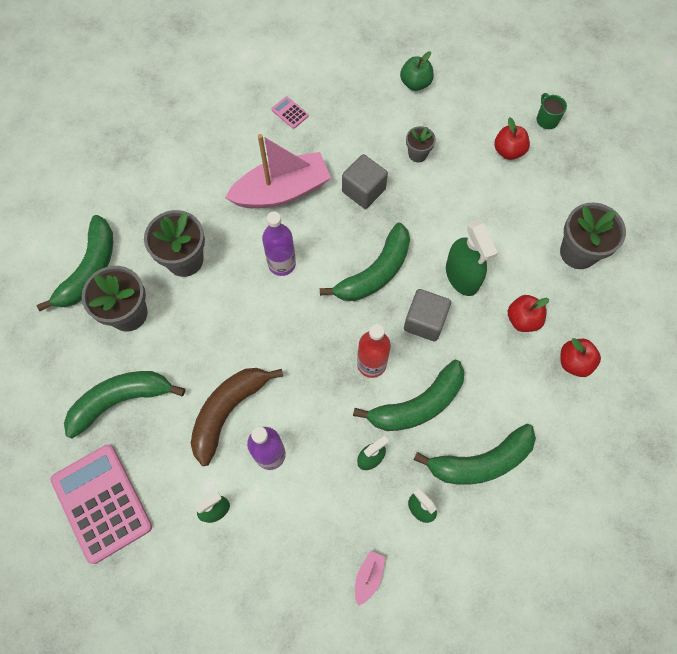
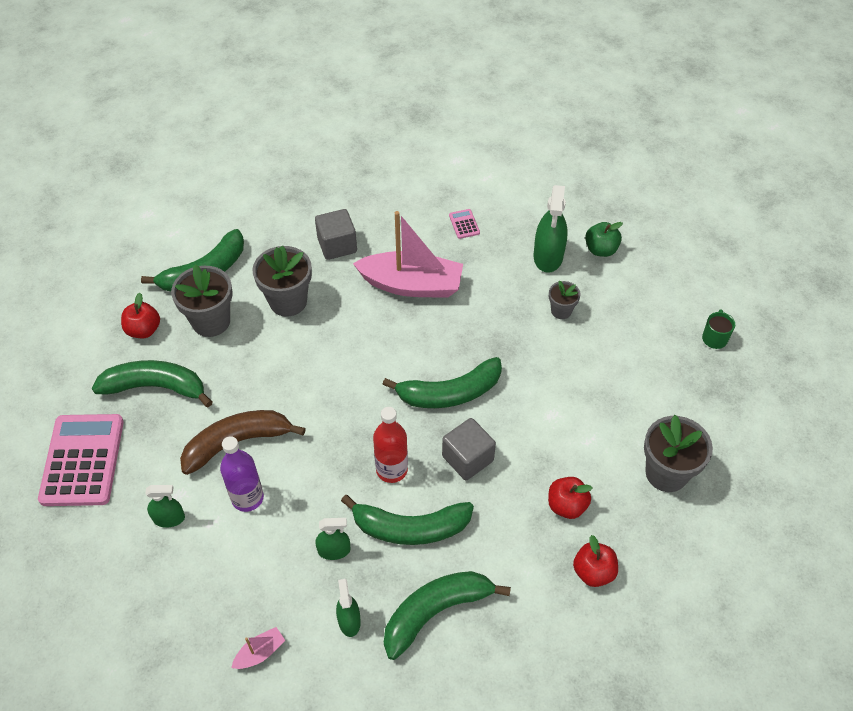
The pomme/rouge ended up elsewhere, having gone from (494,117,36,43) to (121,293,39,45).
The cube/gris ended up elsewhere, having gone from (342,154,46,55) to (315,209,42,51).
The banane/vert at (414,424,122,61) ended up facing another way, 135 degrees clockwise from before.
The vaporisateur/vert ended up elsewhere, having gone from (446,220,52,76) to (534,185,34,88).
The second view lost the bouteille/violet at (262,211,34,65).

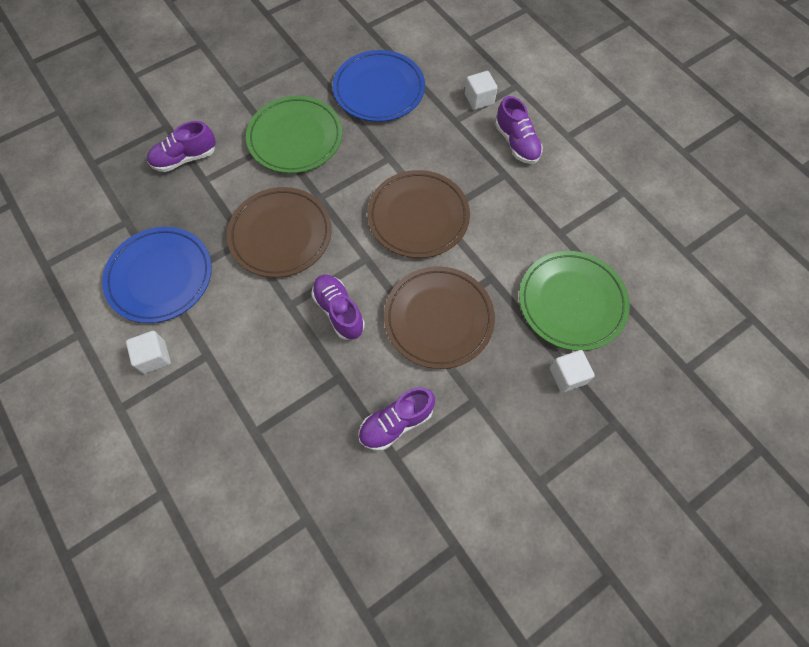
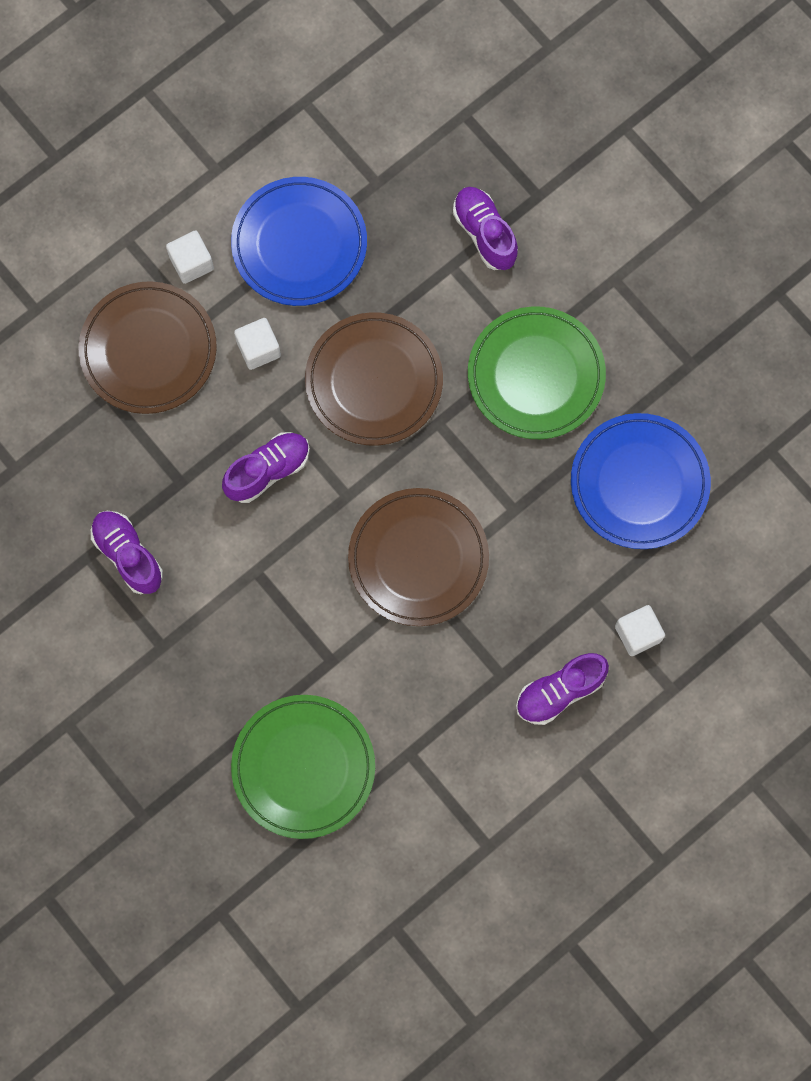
The assiette/marron ended up elsewhere, having gone from (384,266,111,103) to (79,281,138,133).
The cube/blanc ended up elsewhere, having gone from (550,350,45,43) to (234,318,47,52).

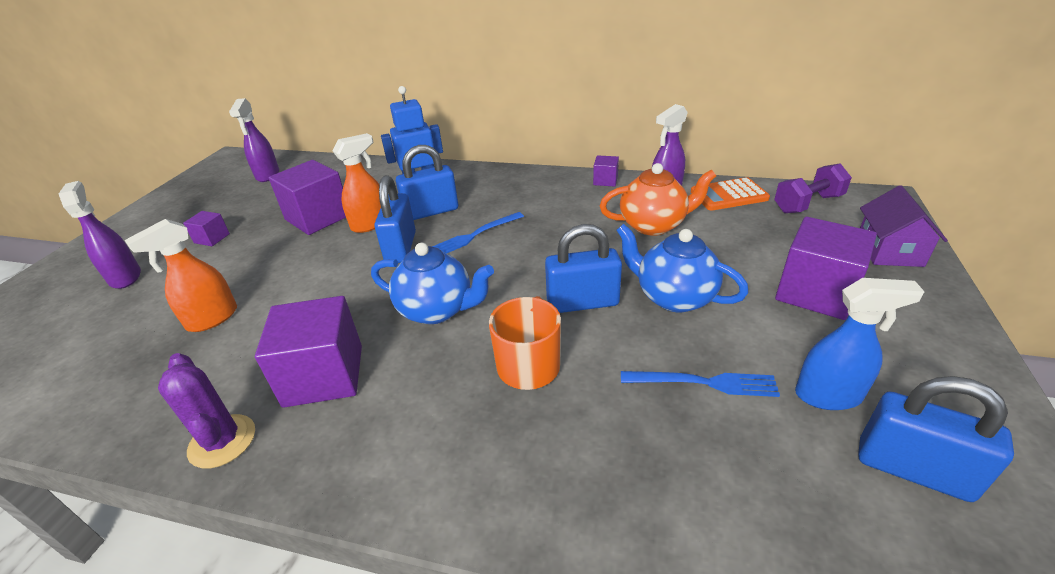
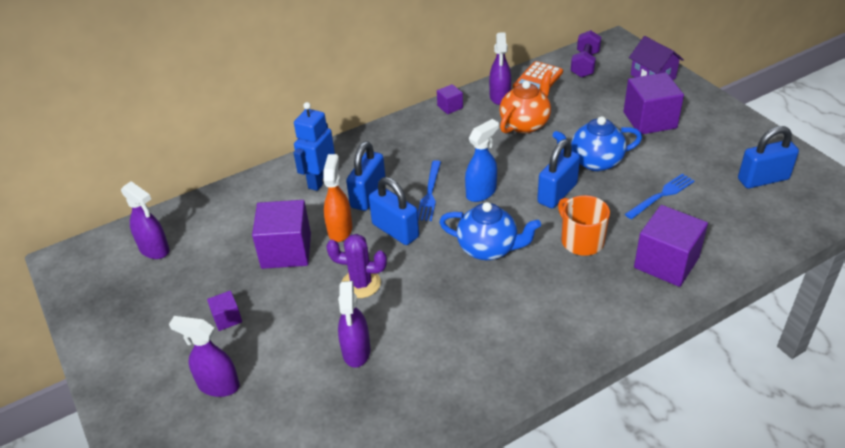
The cactus/violet ended up elsewhere, having gone from (158,353,97,115) to (326,234,61,64).
What was the vaporisateur/orange at (125,219,112,113) turned into the vaporisateur/violet at (338,281,32,87).
The théière/bleu at (371,243,123,81) ended up facing another way, 45 degrees clockwise from before.
The vaporisateur/bleu ended up elsewhere, having gone from (795,278,130,132) to (465,119,34,83).
The cube/violet ended up elsewhere, having gone from (255,296,107,112) to (634,205,74,82).

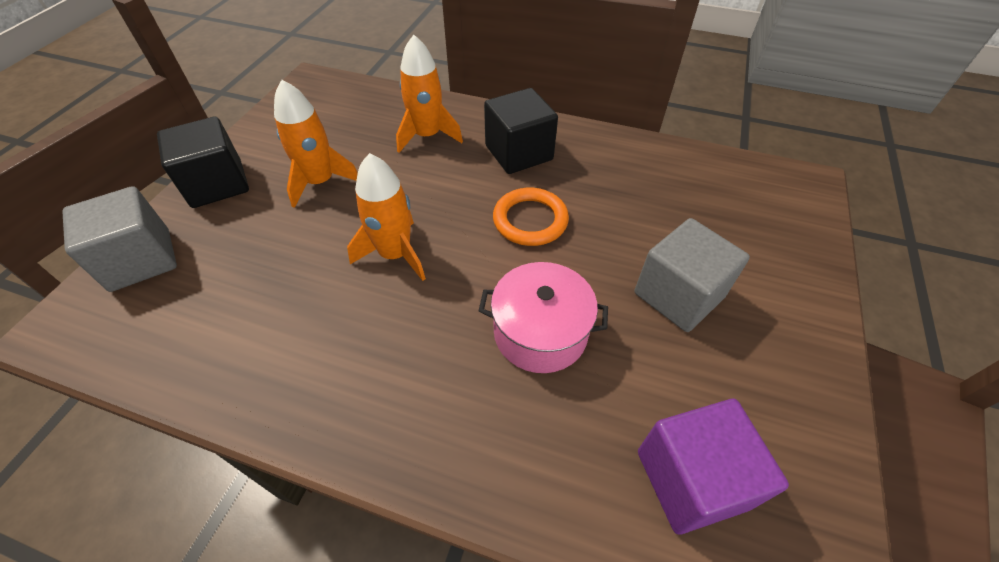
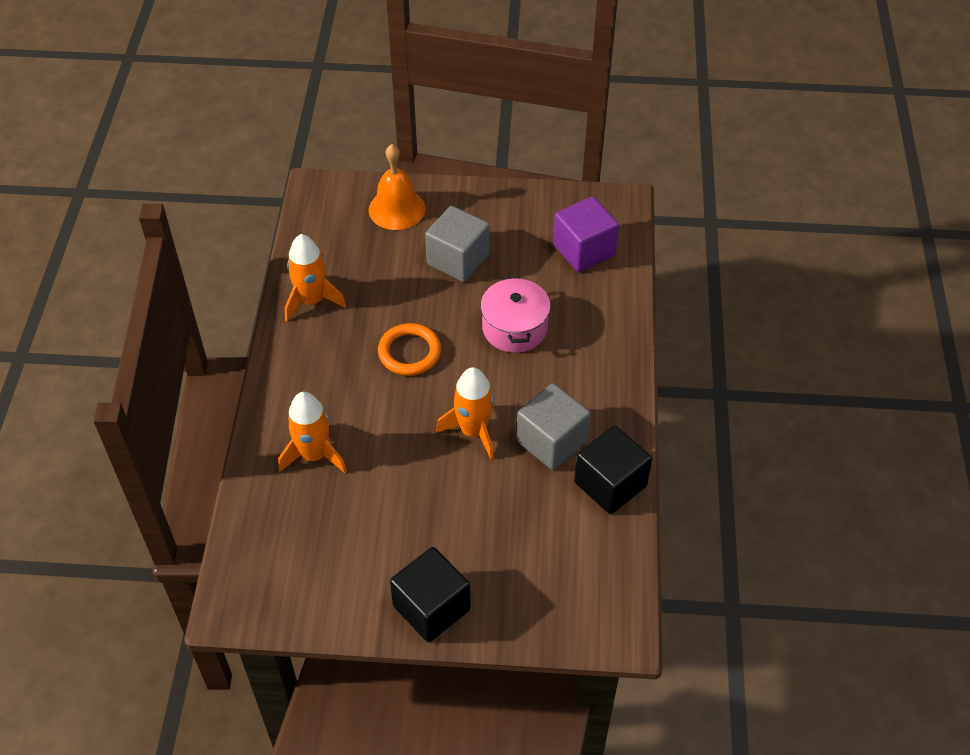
The fusée/orange ended up elsewhere, having gone from (274,80,84,128) to (285,234,61,87).
The second view gained the cloche/orange at (369,144,57,86).
The cube/gris ended up elsewhere, having gone from (62,186,115,106) to (516,383,75,87).
The cube/noir ended up elsewhere, having gone from (484,88,74,86) to (574,425,78,89).

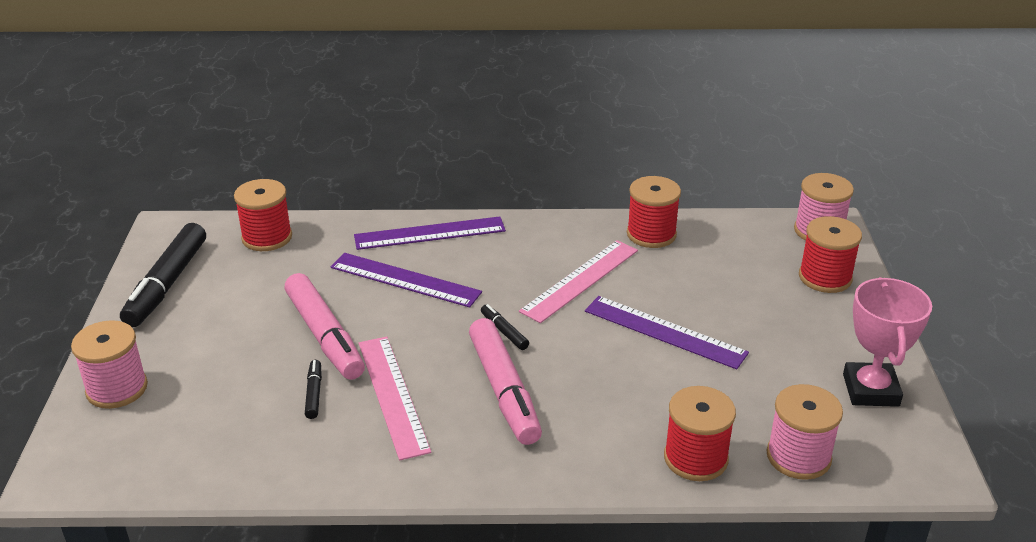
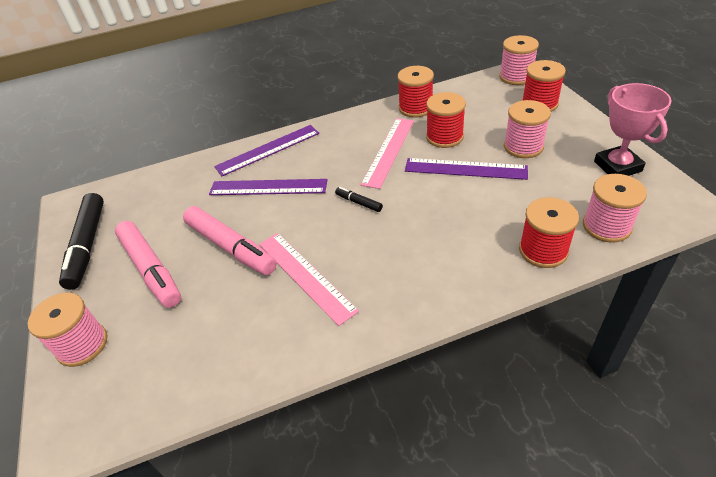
The feutre/rose ended up elsewhere, having gone from (469,318,73,127) to (115,221,66,87).
The bobine/rouge ended up elsewhere, having gone from (234,179,58,72) to (426,92,40,56).
The second view gained the bobine/rose at (504,100,47,58).
The second view lost the feutre/noir at (305,360,17,59).

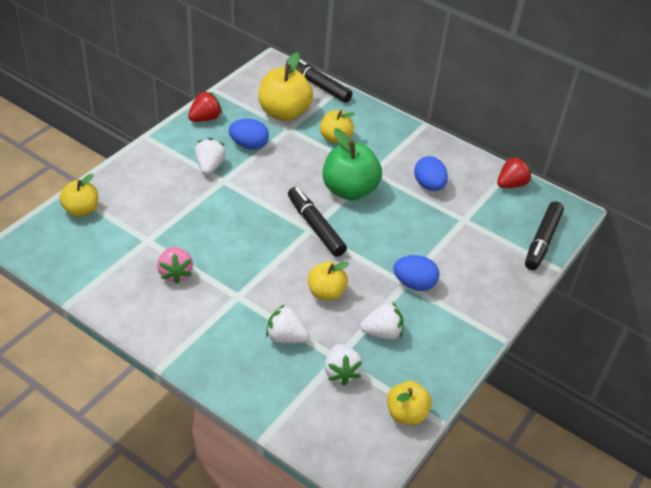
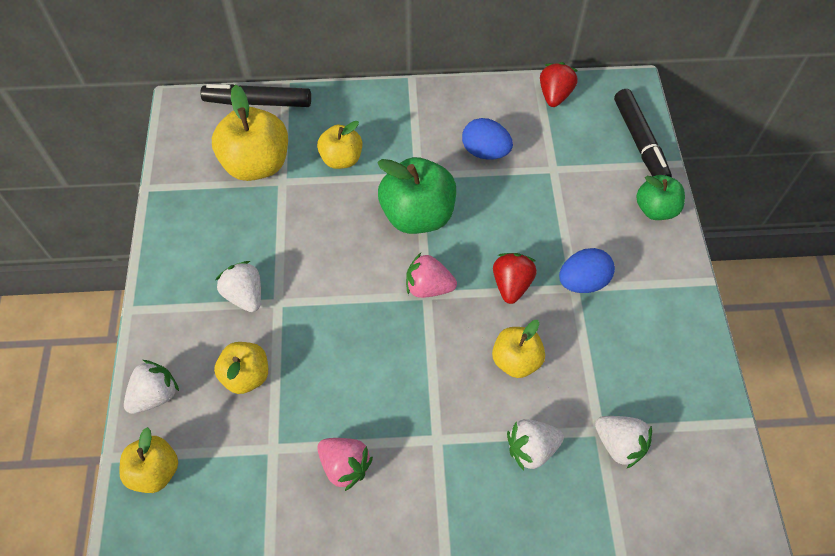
The fraise/blanc ended up elsewhere, having gone from (360,303,43,37) to (124,360,55,54).
The pomme/jaune ended up elsewhere, having gone from (387,381,45,44) to (214,342,54,52).
Where the feutre/noir stood at (288,187,59,70), the fraise/rose came to stand at (406,253,51,45).
The fraise/rouge ended up elsewhere, having gone from (188,91,34,31) to (493,253,44,51).
The second view gained the pomme/vert at (636,175,49,45).
The second view lost the œuf/bleu at (229,118,40,32).

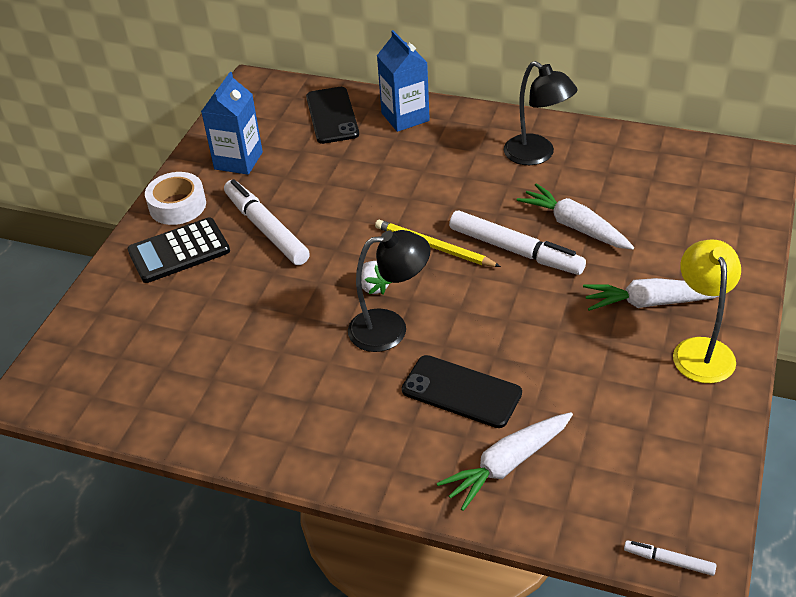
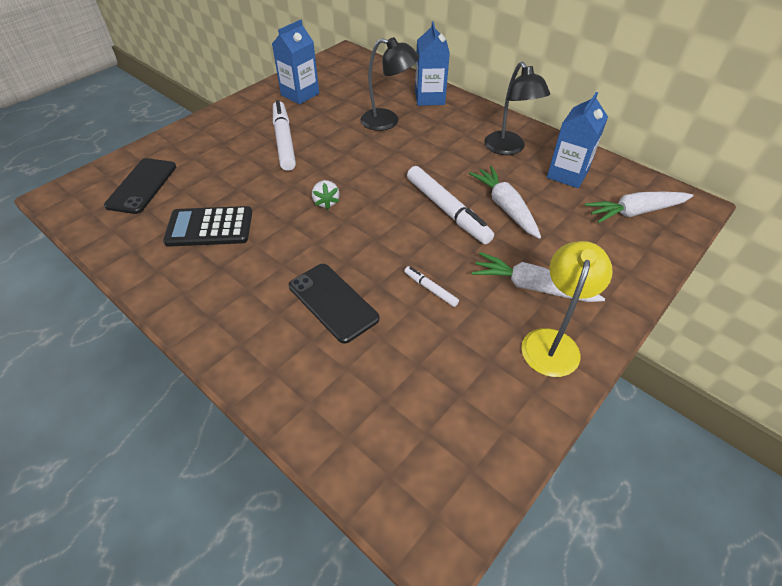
The téléphone/noir ended up elsewhere, having gone from (306,87,53,57) to (104,158,72,56).
The calculatrice/noir ended up elsewhere, having gone from (128,217,102,66) to (163,206,89,41).
The lampe/noir ended up elsewhere, having gone from (348,230,83,122) to (361,37,58,94).
The feutre/blanc ended up elsewhere, having gone from (624,540,93,36) to (404,266,55,41).
The second view gained the brique de lait/bleu at (547,92,61,96).
The carotte/blanc ended up elsewhere, having gone from (437,412,136,99) to (585,192,108,31).
The second view lost the ruban adhésif/blanc at (145,172,61,53).
The second view lost the crayon/jaune at (375,220,126,47).

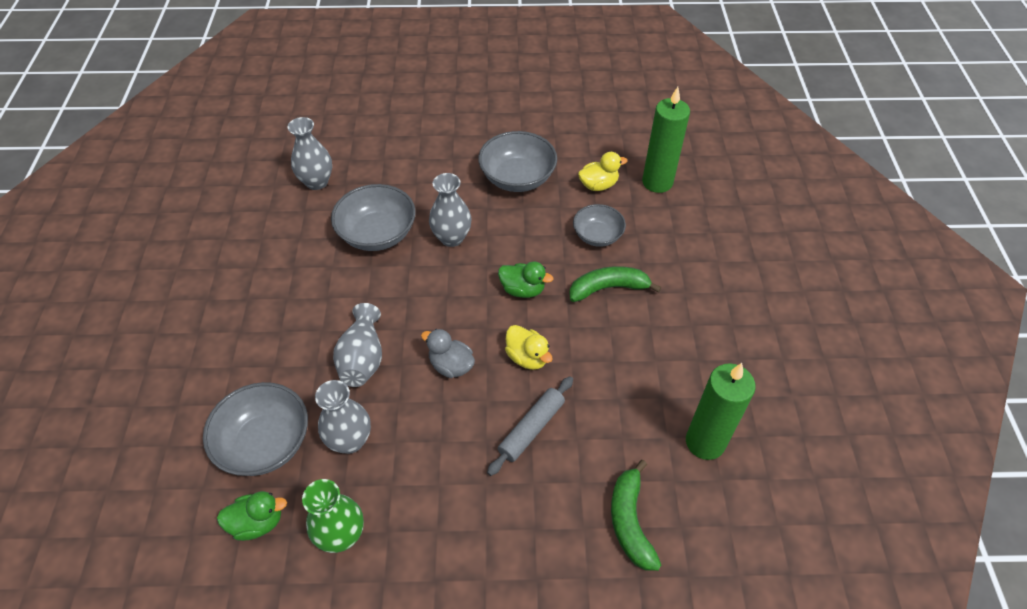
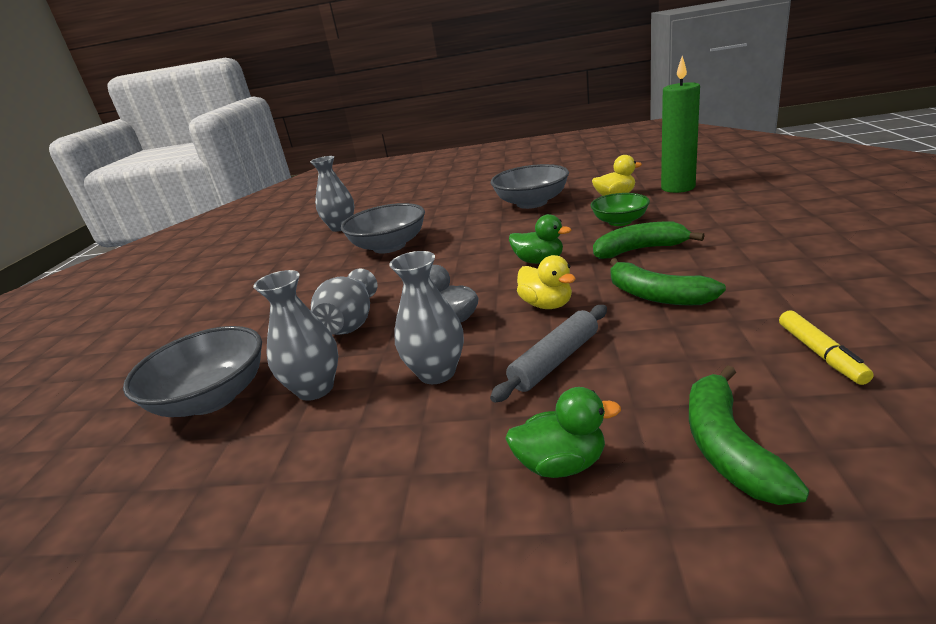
The vase/gris ended up elsewhere, having gone from (429,173,43,74) to (389,251,75,133).
The canard/vert ended up elsewhere, having gone from (217,491,70,50) to (505,387,116,91).
What was the bol/gris at (573,204,53,43) turned into the bol/vert at (590,193,60,33).
The second view gained the banane/vert at (610,258,116,47).
Where the bougie/vert stood at (686,363,70,97), the feutre/jaune came to stand at (779,311,95,74).
The second view lost the vase/vert at (302,479,62,74).

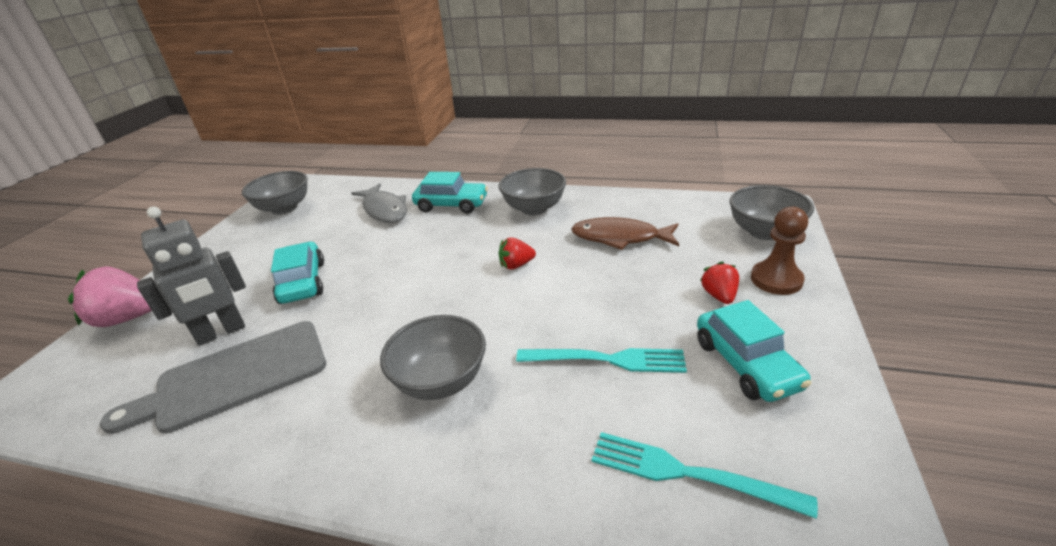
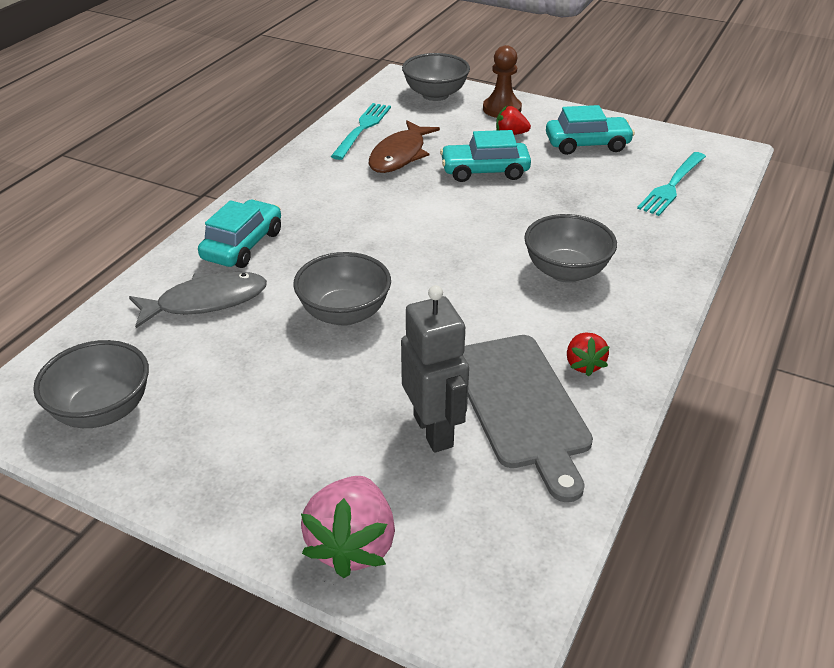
The bol/gris ended up elsewhere, having gone from (499,168,67,47) to (293,252,98,74).
The fourchette/turquoise ended up elsewhere, having gone from (516,348,171,25) to (331,103,60,57).
The voiture/turquoise ended up elsewhere, having gone from (271,241,53,63) to (440,130,91,52).
The fraise/rouge ended up elsewhere, having gone from (499,238,37,32) to (567,332,43,45).

